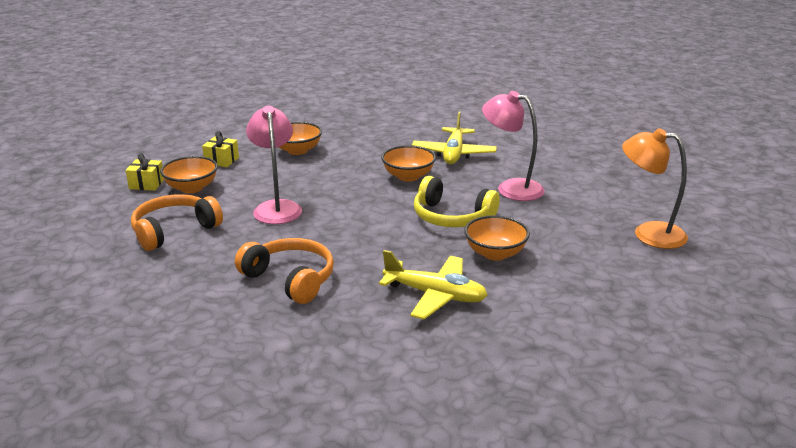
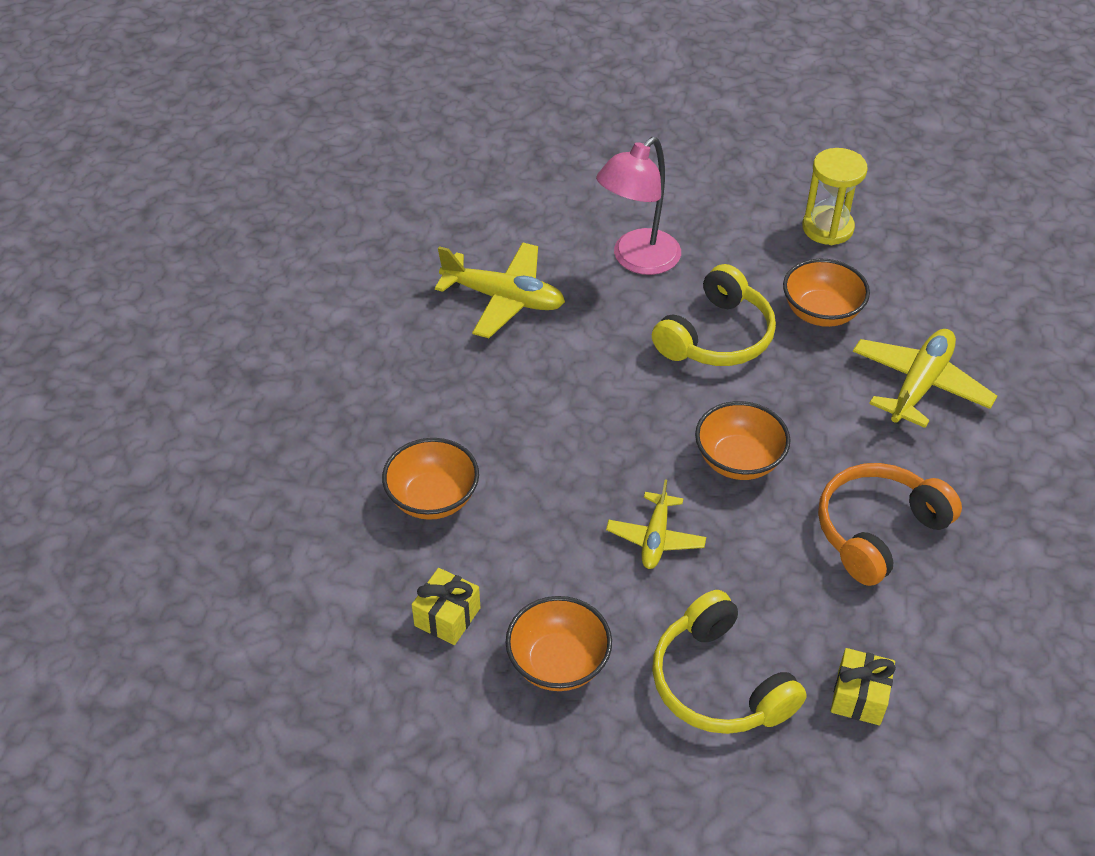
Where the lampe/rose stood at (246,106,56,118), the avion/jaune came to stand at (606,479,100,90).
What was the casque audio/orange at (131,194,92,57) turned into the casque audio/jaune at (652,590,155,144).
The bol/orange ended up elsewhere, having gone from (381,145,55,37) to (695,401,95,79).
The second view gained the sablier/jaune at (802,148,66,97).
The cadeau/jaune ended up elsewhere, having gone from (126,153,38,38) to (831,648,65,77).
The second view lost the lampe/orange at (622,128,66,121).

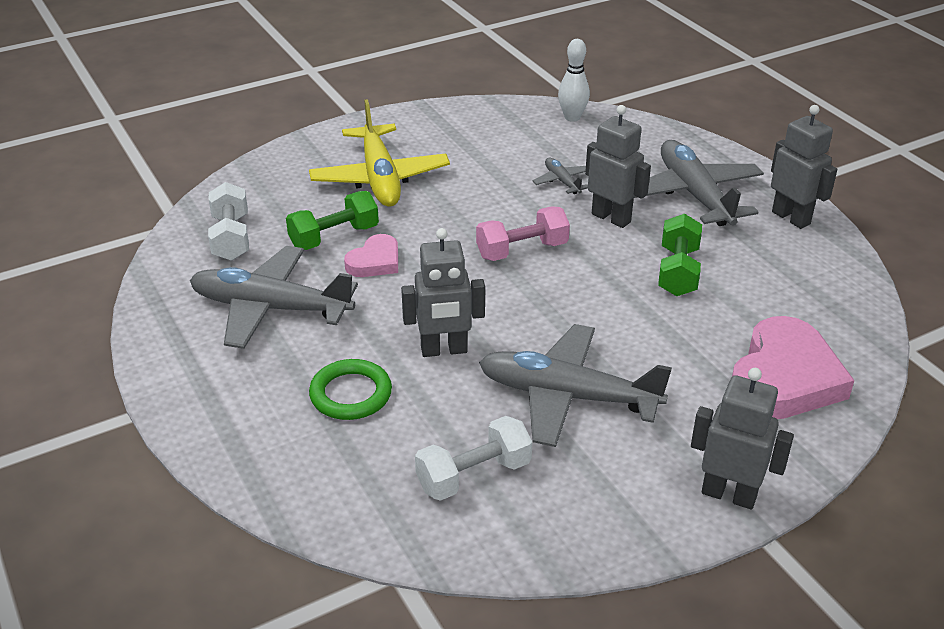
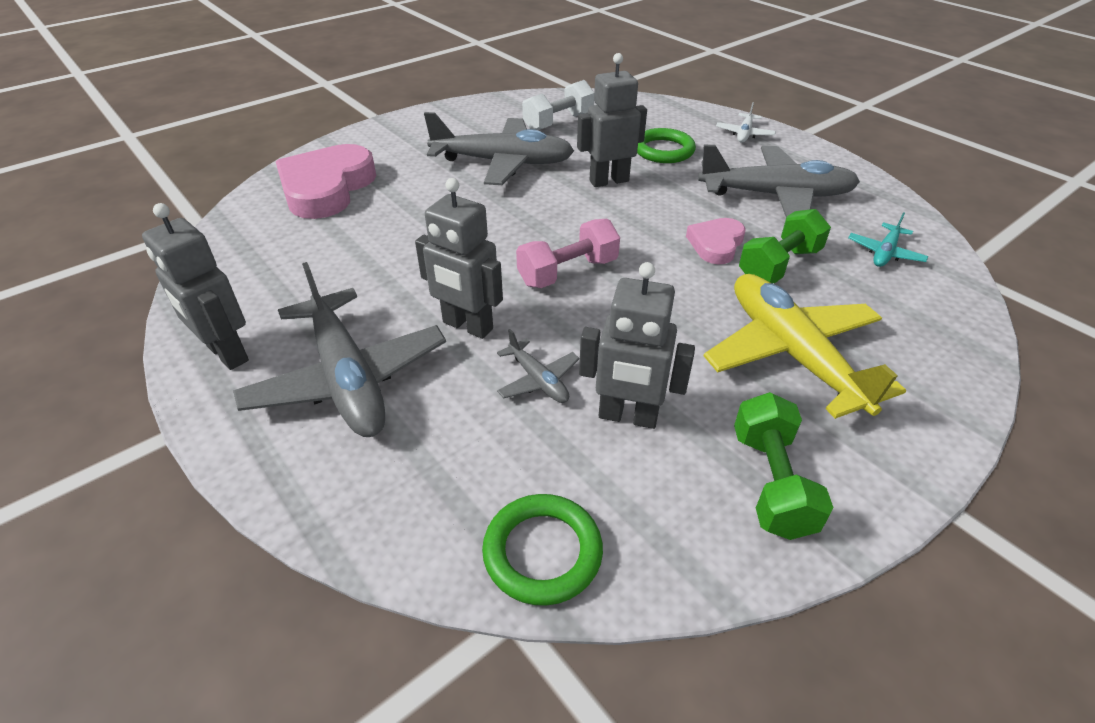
Where the quille/blanc stood at (558,39,32,83), the anneau/vert came to stand at (482,494,121,112).
The robot/gris ended up elsewhere, having gone from (691,368,103,141) to (579,262,116,167).
The second view gained the avion/blanc at (716,102,60,41).
The haltère/vert ended up elsewhere, having gone from (658,214,44,82) to (734,392,99,148).
Where the haltère/blanc stood at (208,182,41,79), the avion/turquoise came to stand at (848,212,81,55).

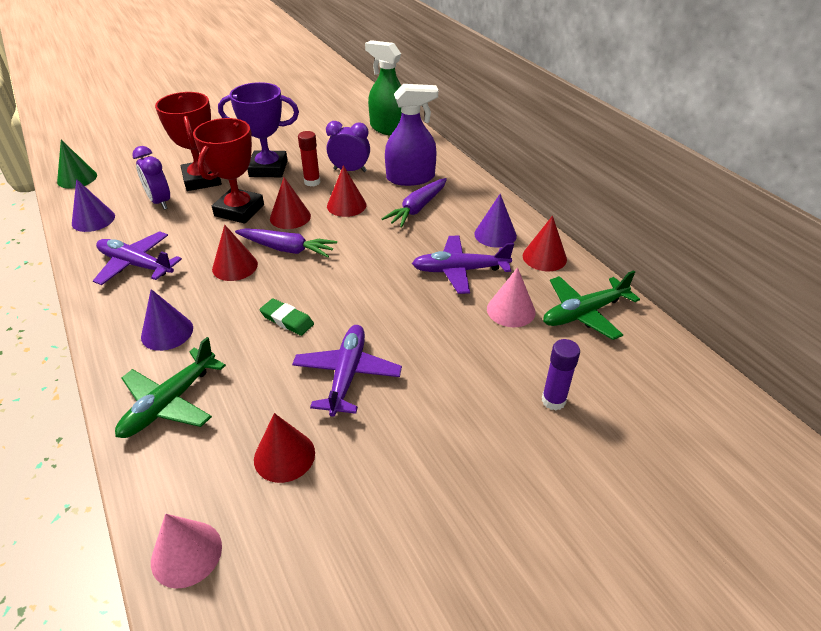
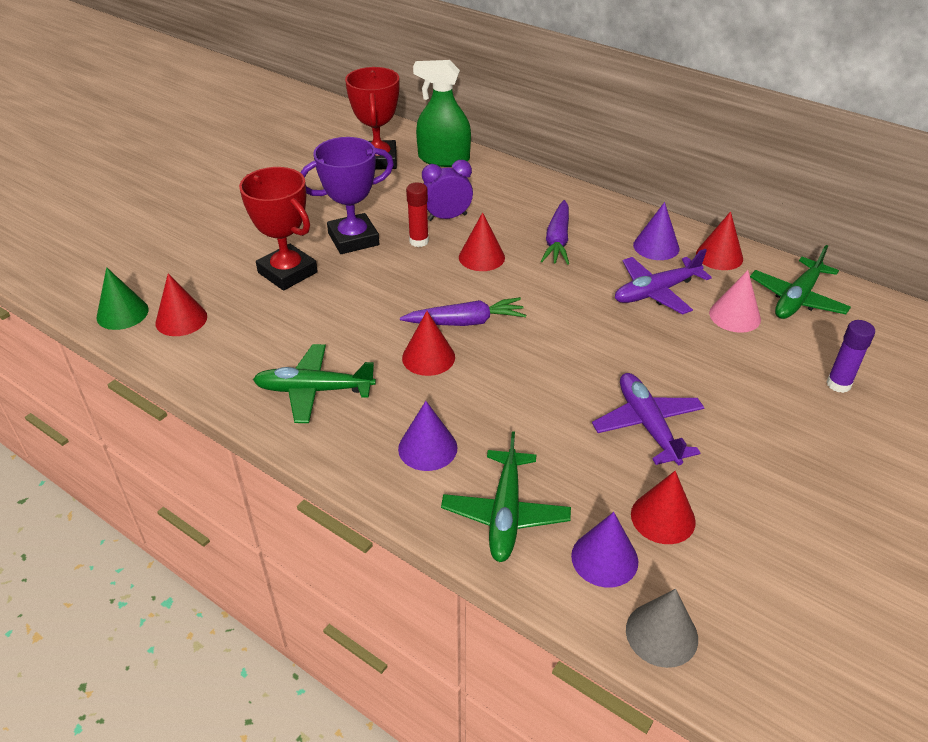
The cône/rouge ended up elsewhere, having gone from (270,177,41,52) to (155,274,52,62).
What was the avion/violet at (93,231,89,54) turned into the avion/vert at (253,344,123,79).
The trophée/rouge ended up elsewhere, having gone from (193,118,71,106) to (345,67,54,103).
The cône/violet ended up elsewhere, having gone from (72,179,43,53) to (571,512,67,76).
What was the cône/rose at (151,514,71,75) turned into the cône/gris at (626,589,72,79).
The second view lost the réveil/violet at (132,146,38,64).
The second view lost the gomme/vert at (259,298,55,38).
The second view lost the vaporisateur/violet at (385,84,53,102).

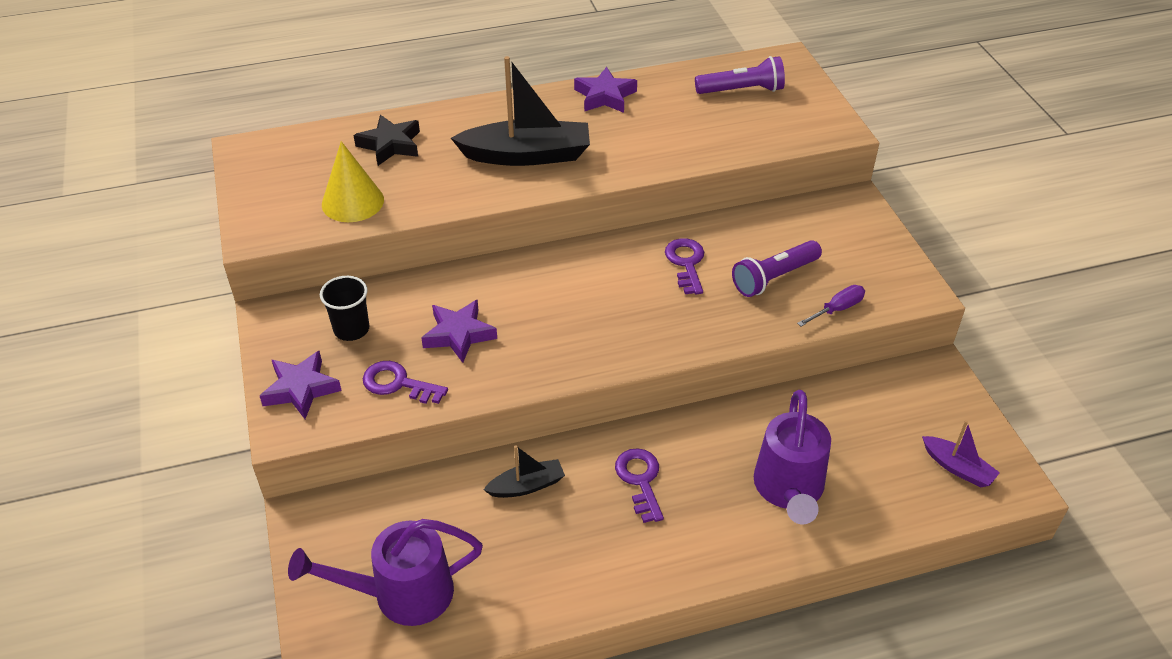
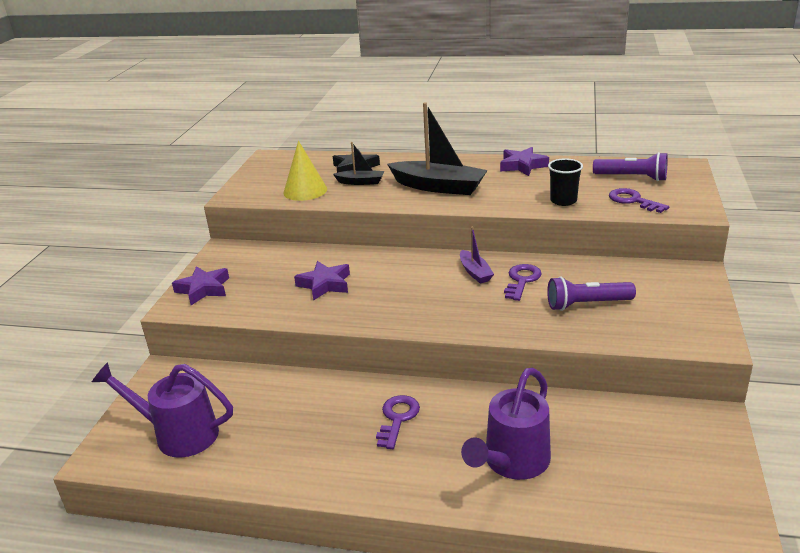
The bateau/noir ended up elsewhere, having gone from (483,445,82,53) to (333,142,51,43).
The bateau/violet ended up elsewhere, having gone from (922,420,78,67) to (460,227,34,57).
The gobelet/noir ended up elsewhere, having gone from (320,276,49,65) to (548,158,35,48).
The clé/violet ended up elsewhere, having gone from (363,361,85,43) to (609,188,60,25).
The second view lost the tournevis/violet at (797,285,68,42).

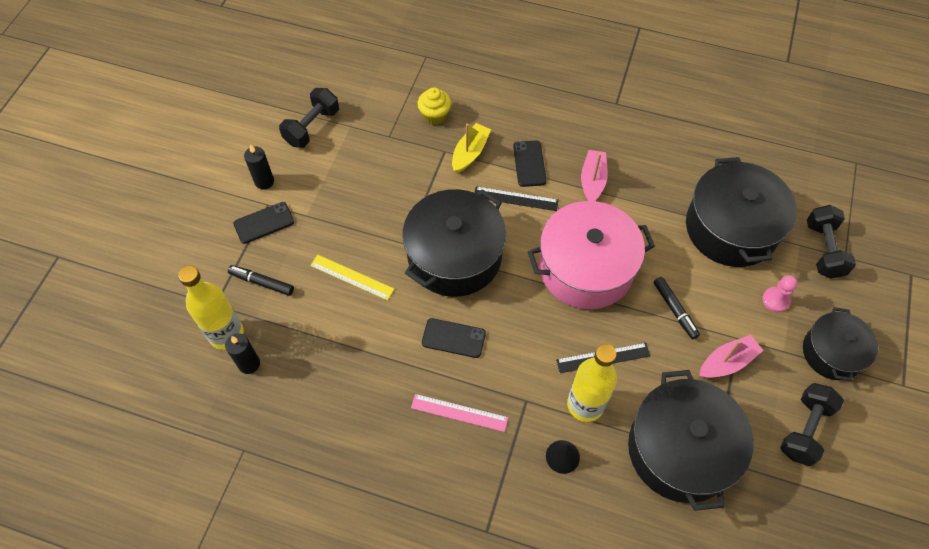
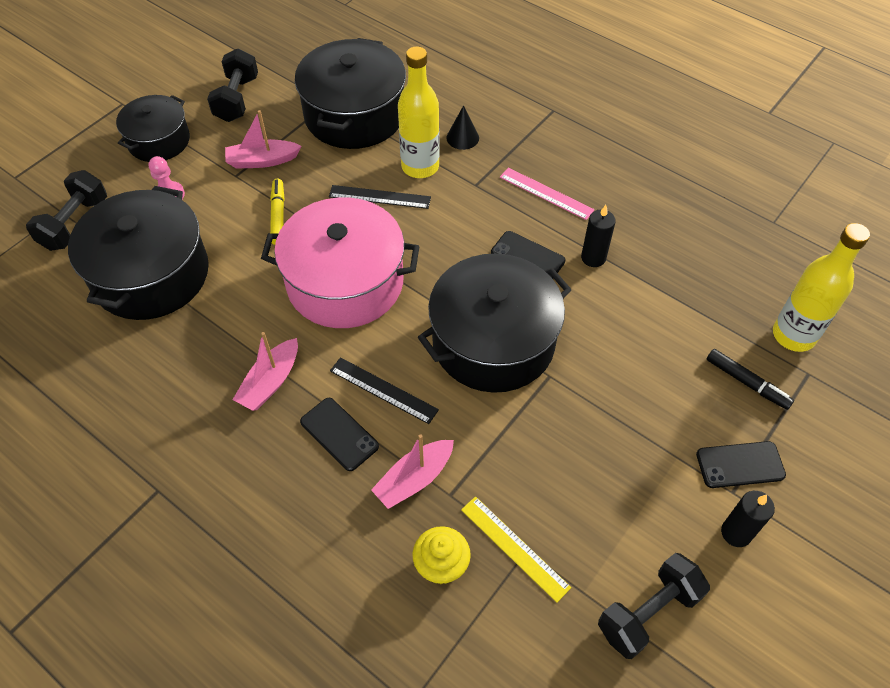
The haltère/noir at (780,383,64,83) ended up facing another way, 45 degrees counterclockwise from before.
What was the feutre/noir at (654,277,46,62) turned into the feutre/jaune at (270,179,14,66).
The téléphone/noir at (513,141,34,46) ended up facing another way, 60 degrees counterclockwise from before.
What was the bateau/jaune at (452,123,39,50) turned into the bateau/rose at (371,434,83,75).
The règle/jaune ended up elsewhere, having gone from (310,255,84,45) to (461,496,110,107).
The bougie/noir ended up elsewhere, having gone from (225,333,35,41) to (581,205,35,62).

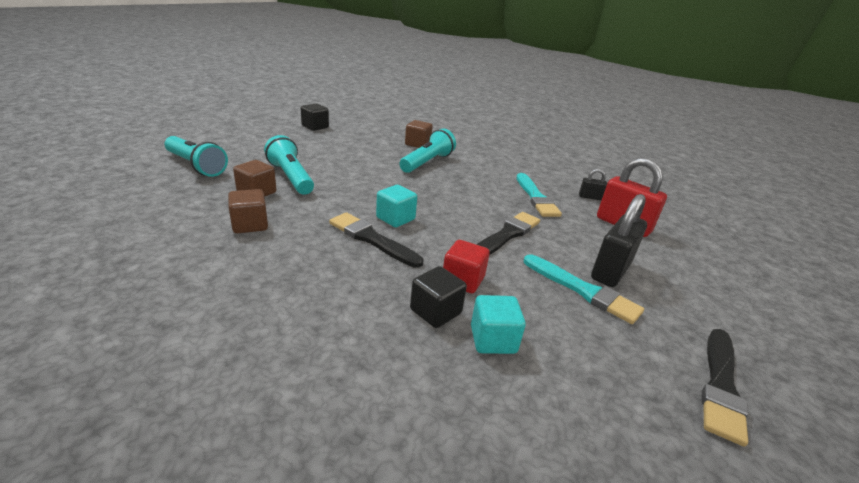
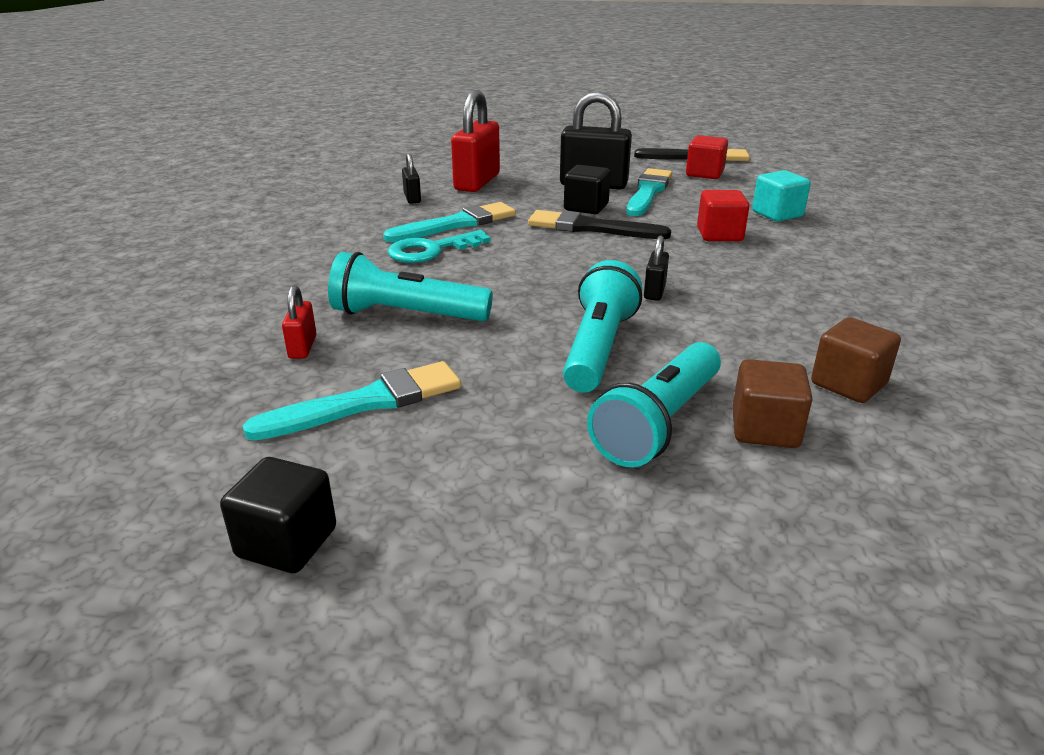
The second view gained the pinceau/turquoise at (243,361,218,79).
Where the cube/marron stood at (405,120,28,28), the cadenas/rouge came to stand at (282,285,35,74).
The second view gained the clé/turquoise at (388,230,103,33).
The lampe de poche/turquoise ended up elsewhere, having gone from (165,136,63,41) to (563,260,79,133).
The cube/noir ended up elsewhere, having gone from (410,266,57,62) to (564,165,47,49).
Where the cube/turquoise stood at (376,185,41,42), the cadenas/noir came to stand at (644,236,25,65).
The second view gained the cube/rouge at (686,135,42,44).
The second view lost the pinceau/noir at (329,212,94,56).

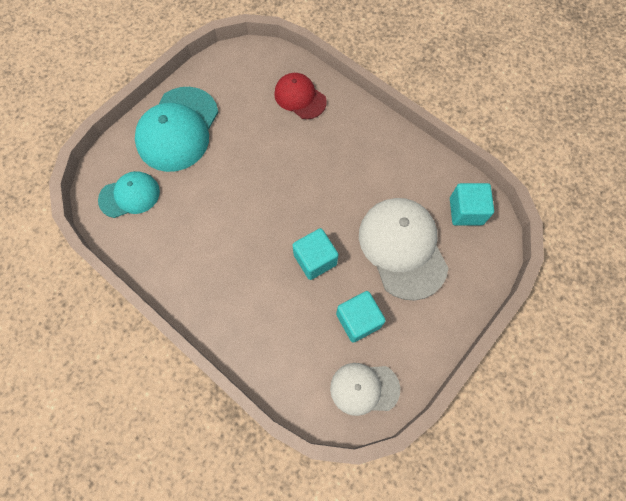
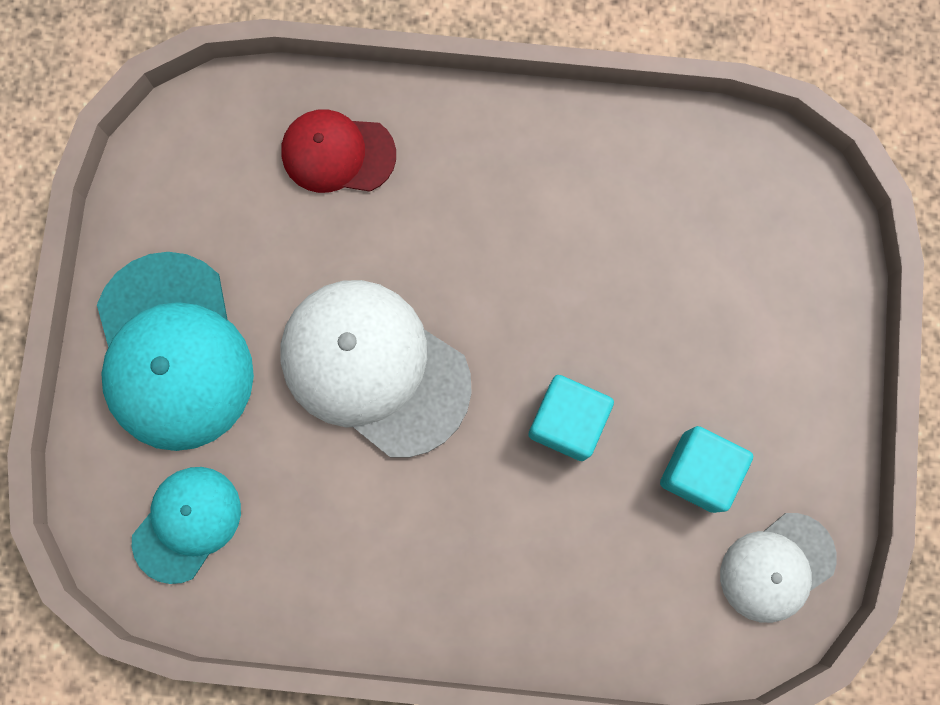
The casquette/blanc ended up elsewhere, having gone from (359,198,89,103) to (281,280,191,177).
The second view lost the cube/turquoise at (450,183,44,42).

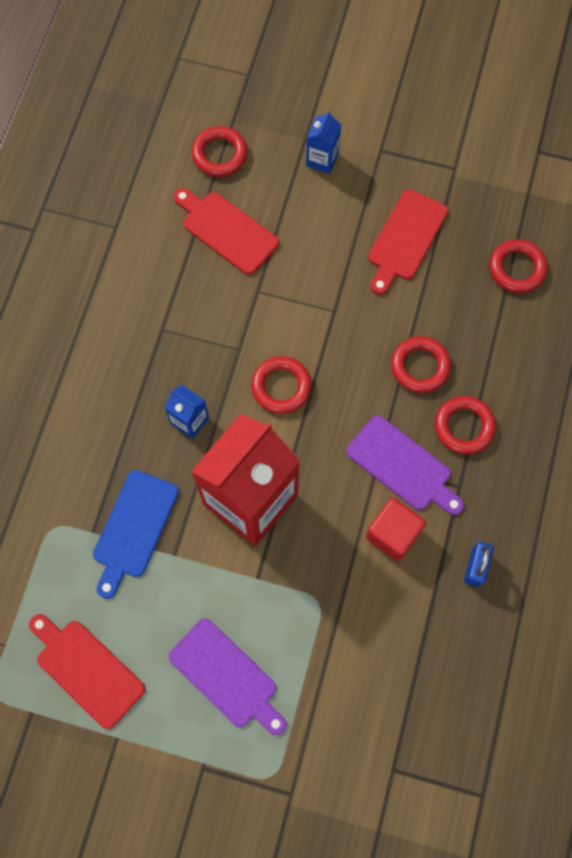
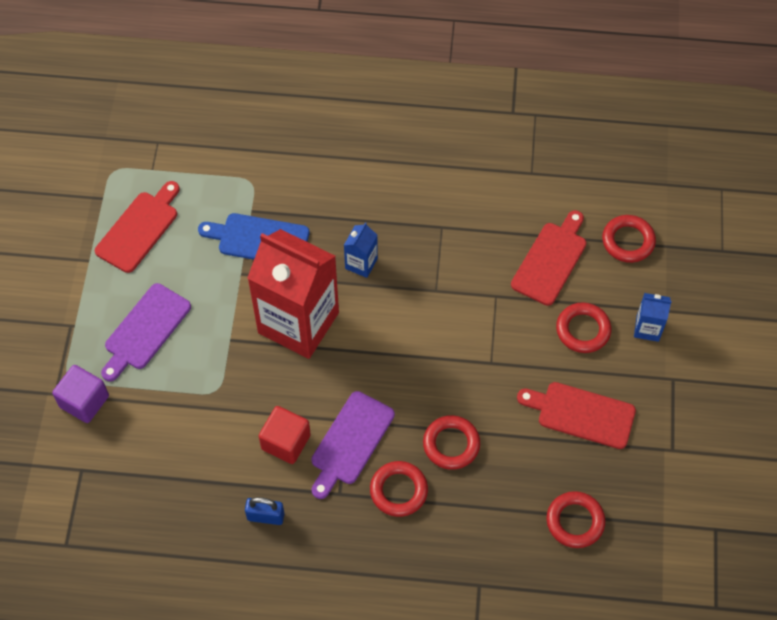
The second view gained the cube/violet at (52,365,57,58).
The anneau/rouge ended up elsewhere, having gone from (251,356,61,58) to (556,302,55,51).

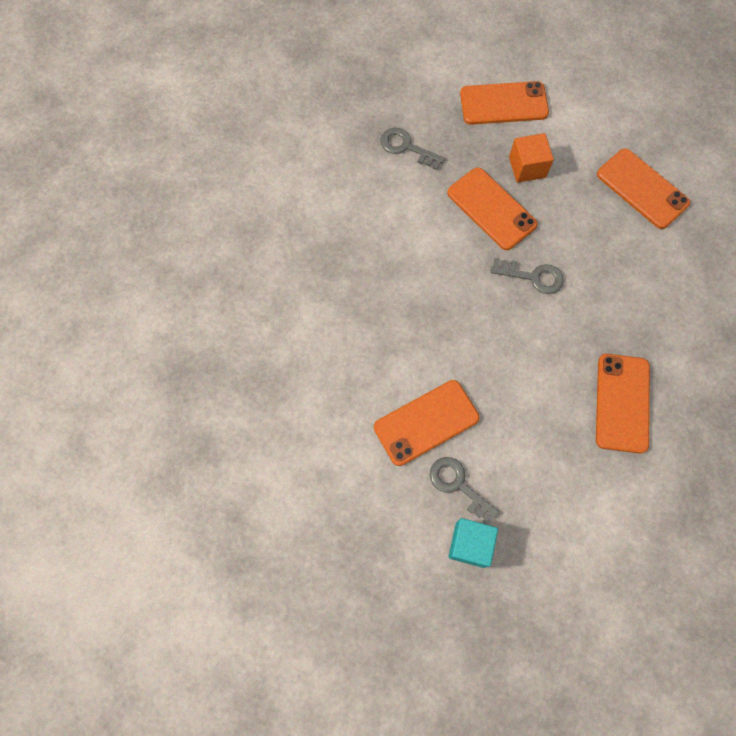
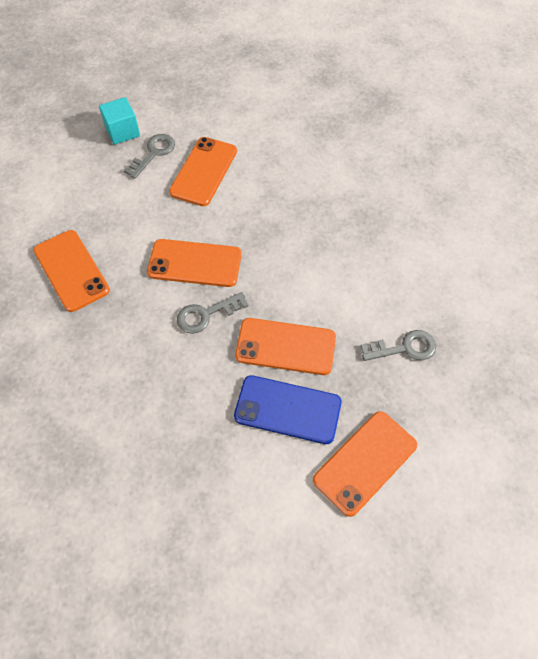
The clé/gris at (430,457,70,68) ended up facing another way, 60 degrees counterclockwise from before.
The téléphone/orange ended up elsewhere, having gone from (597,149,93,80) to (147,239,95,48).
Where the cube/orange stood at (509,133,45,50), the téléphone/bleu came to stand at (234,375,108,69).

